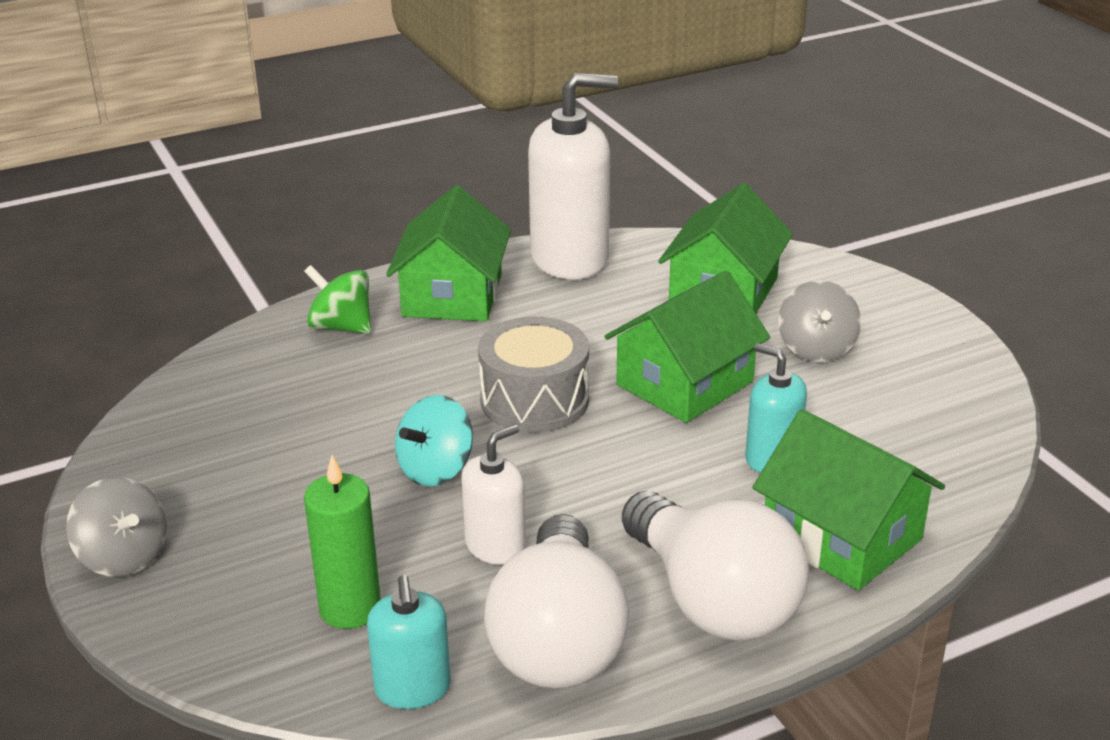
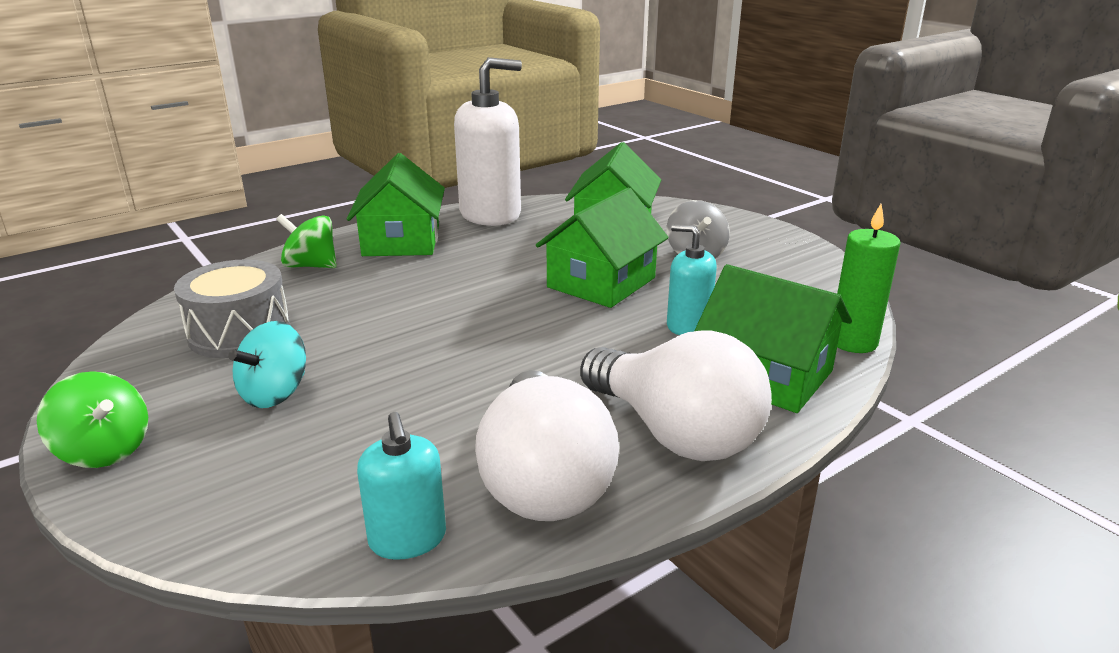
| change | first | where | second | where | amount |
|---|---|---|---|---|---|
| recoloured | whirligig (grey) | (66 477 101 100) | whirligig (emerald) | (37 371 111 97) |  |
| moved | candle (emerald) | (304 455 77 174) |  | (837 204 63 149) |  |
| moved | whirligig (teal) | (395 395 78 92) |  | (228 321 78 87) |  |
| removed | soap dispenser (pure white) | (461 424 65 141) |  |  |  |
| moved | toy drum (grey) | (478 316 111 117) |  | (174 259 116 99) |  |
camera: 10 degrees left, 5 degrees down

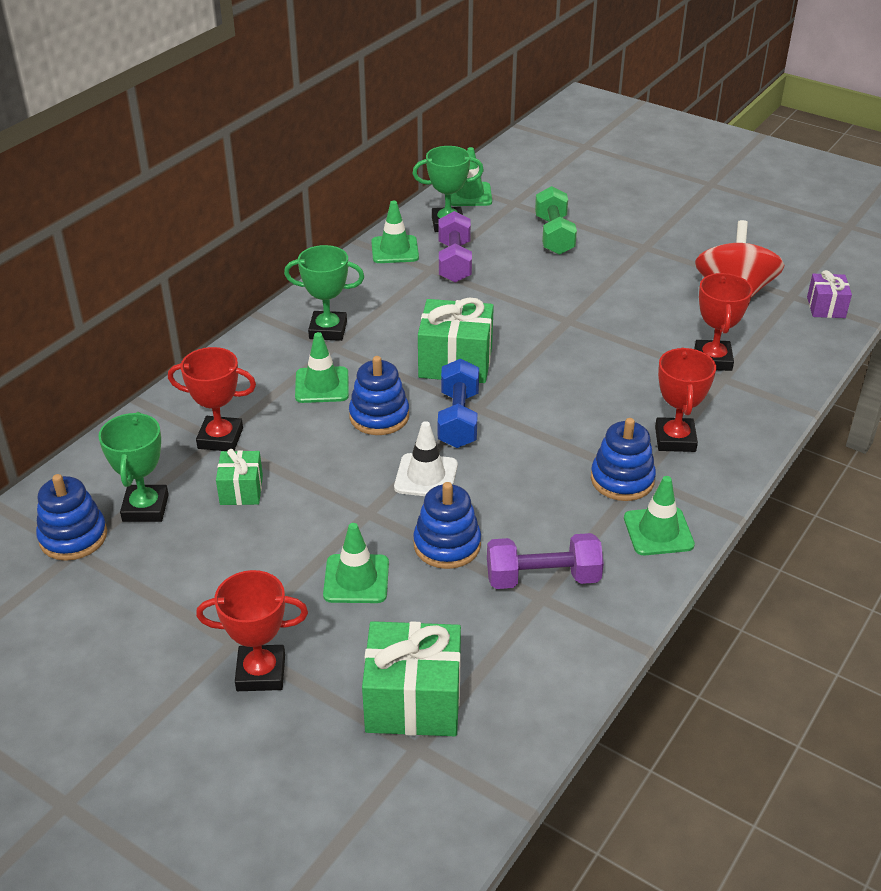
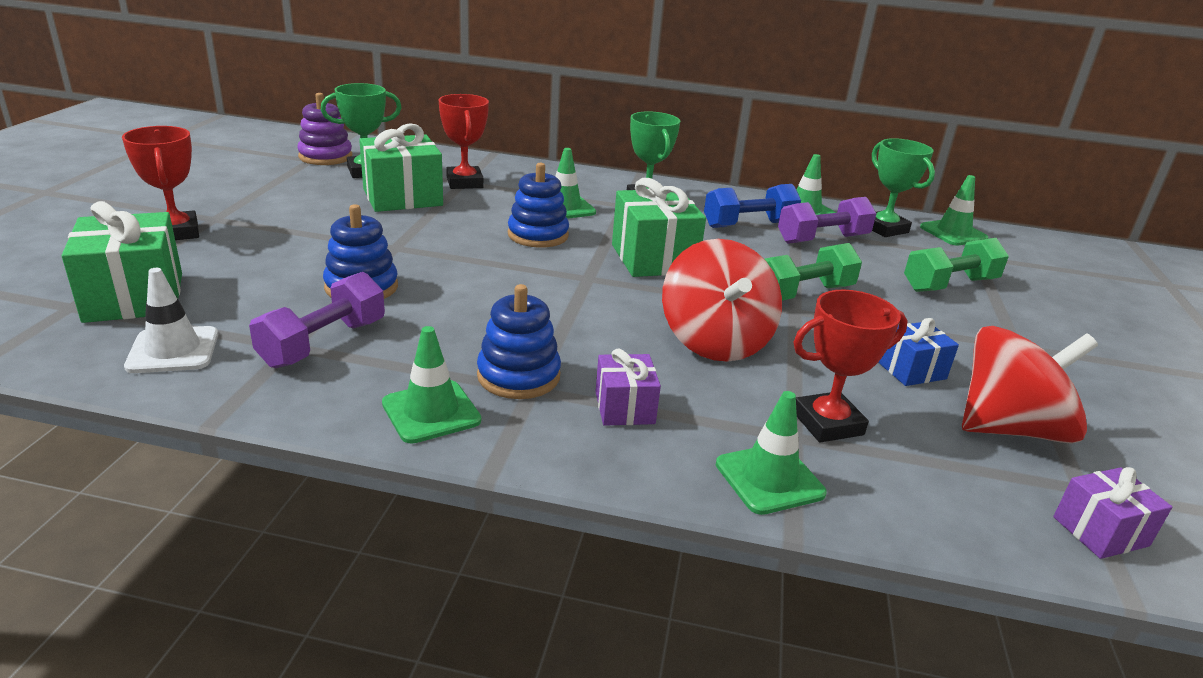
| change | first | where | second | where | amount |
|---|---|---|---|---|---|
| recoloured | stacking rings (blue) | (36 474 71 87) | stacking rings (royal purple) | (297 93 55 72) |  |
| resized | gift (emerald) | (216 449 47 56) |  | (359 123 84 89) | x1.77 |
| moved | road cone (emerald) | (323 523 66 80) |  | (716 391 111 124) |  |
| moved | road cone (pure white) | (394 421 64 75) |  | (124 268 94 105) |  |
| moved | hand weight (blue) | (438 359 41 89) |  | (704 184 97 44) |  |
| turned | hand weight (royal purple) | (487 533 117 56) |  | (249 272 136 96) | 60 degrees clockwise |
| replaced | trophy (red) | (655 347 61 105) | gift (royal purple) | (595 349 66 77) |  |
| added |  |  | whirligig (red) | (662 239 120 123) |  |
| added |  |  | hand weight (emerald) | (765 243 97 58) |  |
| added |  |  | gift (blue) | (878 318 81 68) |  |
camera: 65 degrees right, 10 degrees down

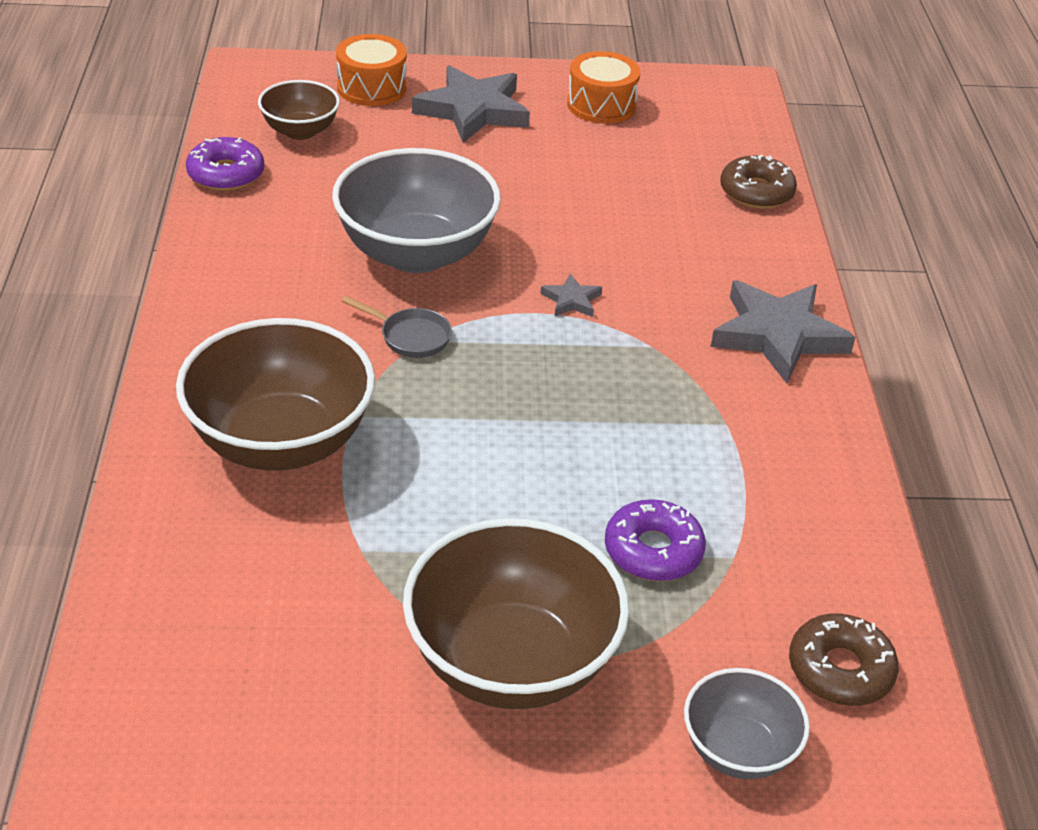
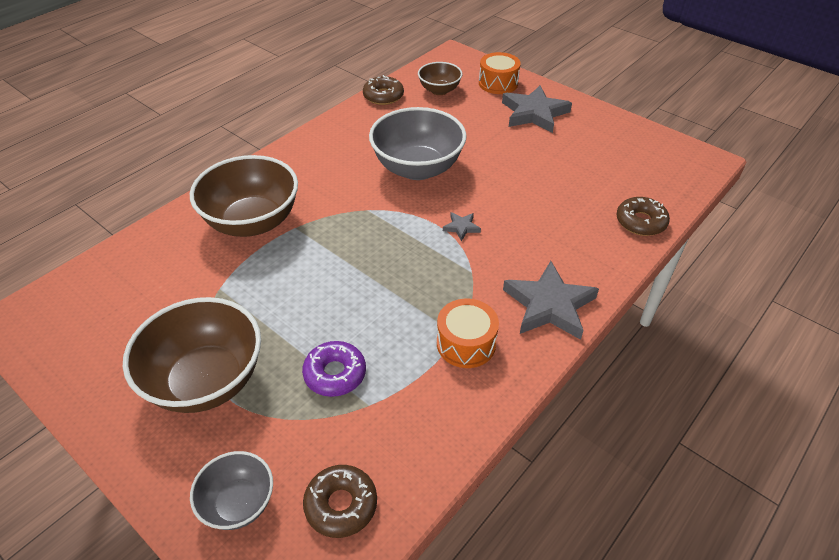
| change | first | where | second | where | amount |
|---|---|---|---|---|---|
| recoloured | donut (royal purple) | (186 137 79 54) | donut (russet) | (363 75 41 30) |  |
| removed | pan (grey) | (342 296 110 62) |  |  |  |
| moved | toy drum (orange) | (567 51 73 73) |  | (437 299 62 69) |  |
camera: 45 degrees right, 5 degrees up

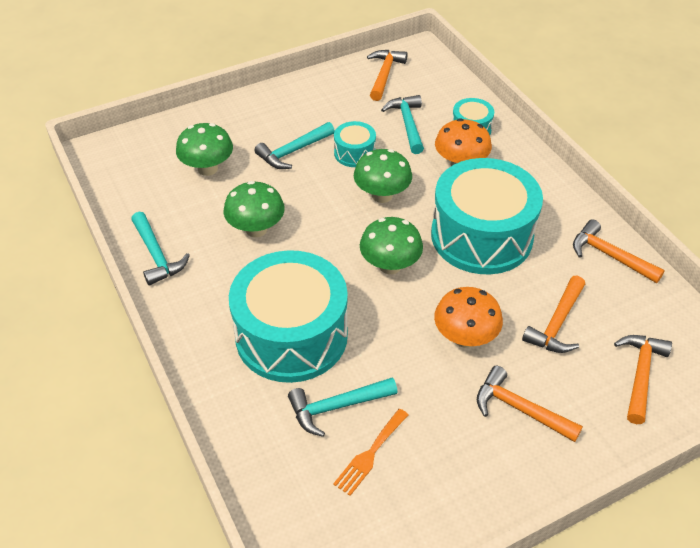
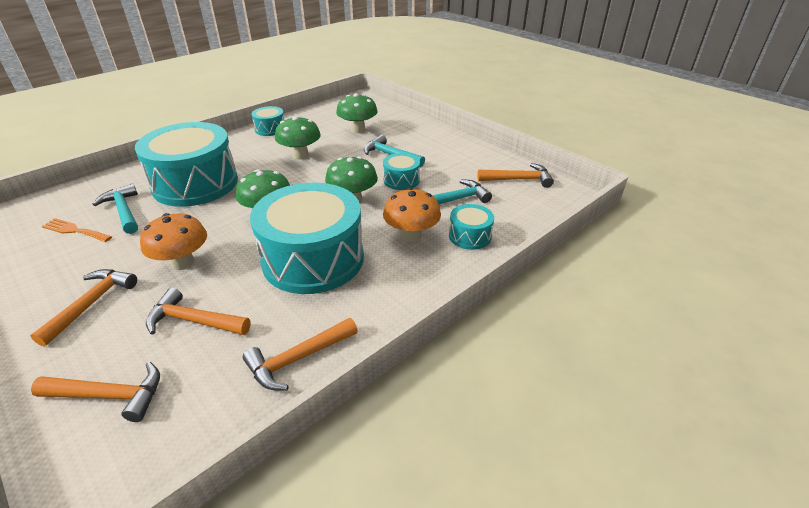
| change | first | where | second | where | amount |
|---|---|---|---|---|---|
| replaced | claw hammer (teal) | (131 212 59 74) | toy drum (teal) | (251 106 34 30) |  |
| turned | claw hammer (orange) | (573 219 92 64) |  | (243 318 115 72) | 150 degrees counterclockwise |
camera: 75 degrees right, 10 degrees down

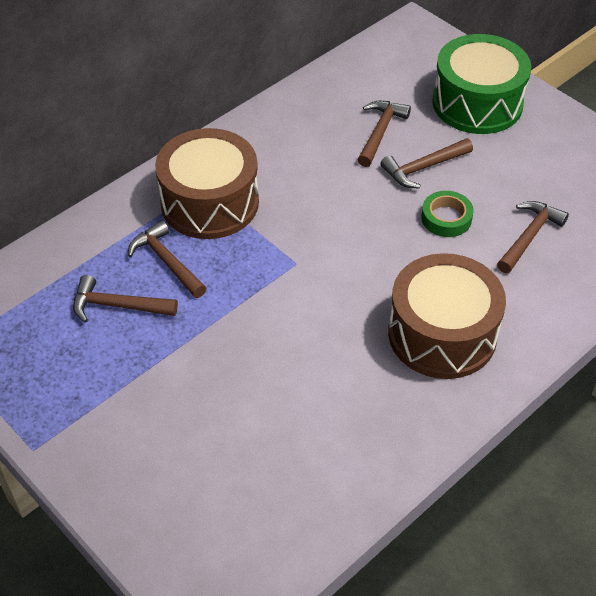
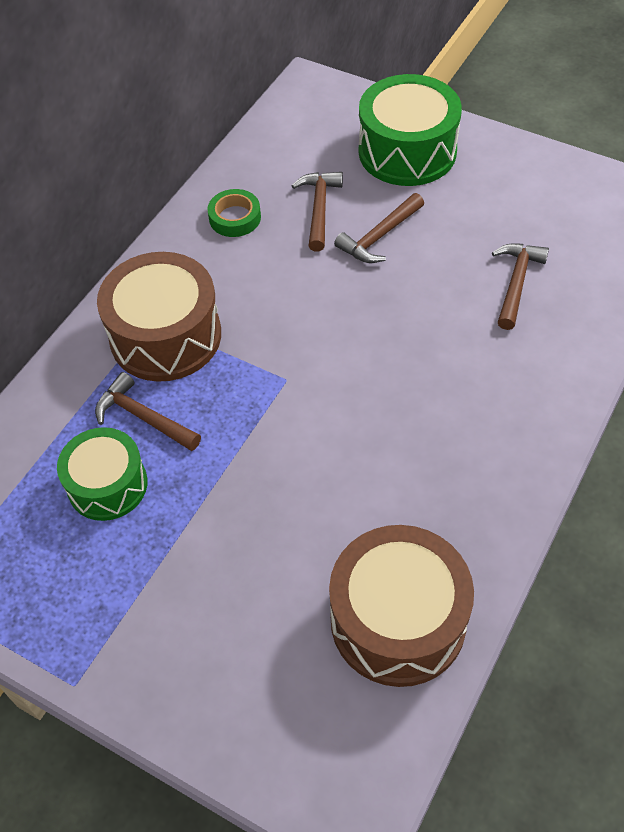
| change | first | where | second | where | amount |
|---|---|---|---|---|---|
| replaced | claw hammer (russet) | (73 275 105 48) | toy drum (emerald) | (57 427 91 94) |  |
| moved | toy drum (russet) | (388 253 118 126) |  | (329 525 145 162) |  |
| moved | roll of tape (emerald) | (421 191 53 46) |  | (208 189 53 48) |  |
camera: 15 degrees left, 5 degrees up

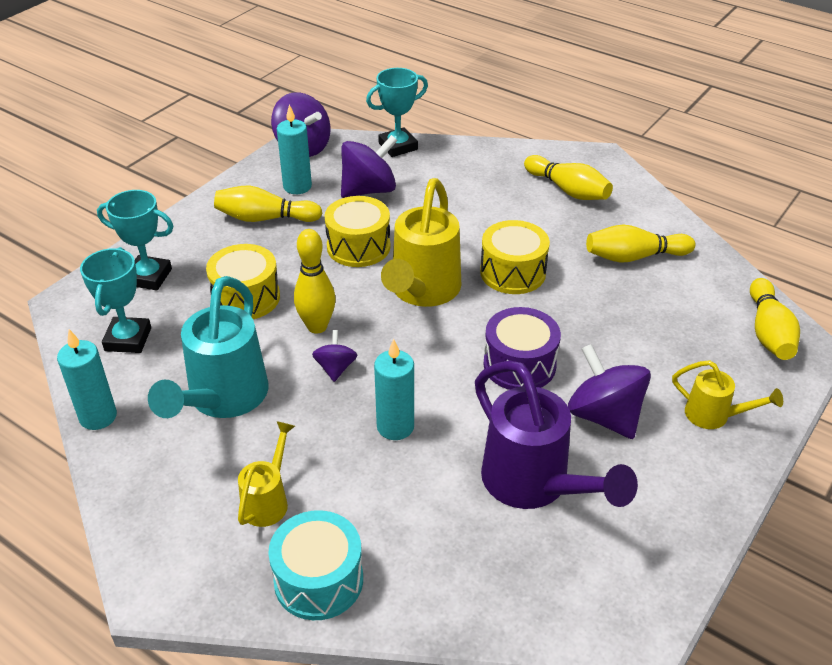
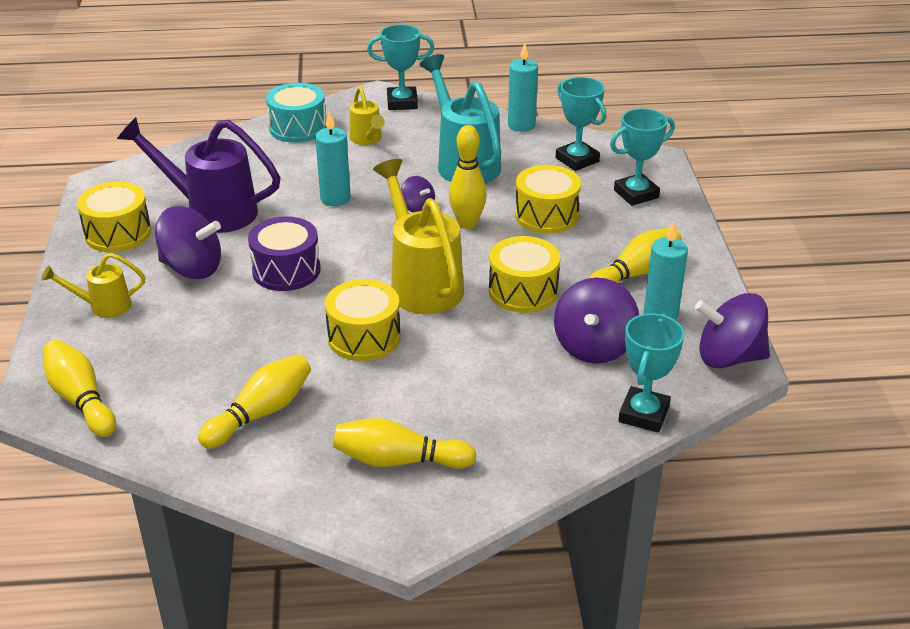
| change | first | where | second | where | amount |
|---|---|---|---|---|---|
| added |  |  | toy drum (yellow) | (77 182 74 70) |  |
| added |  |  | trophy (teal) | (367 24 67 86) |  |
camera: 140 degrees right, 5 degrees down

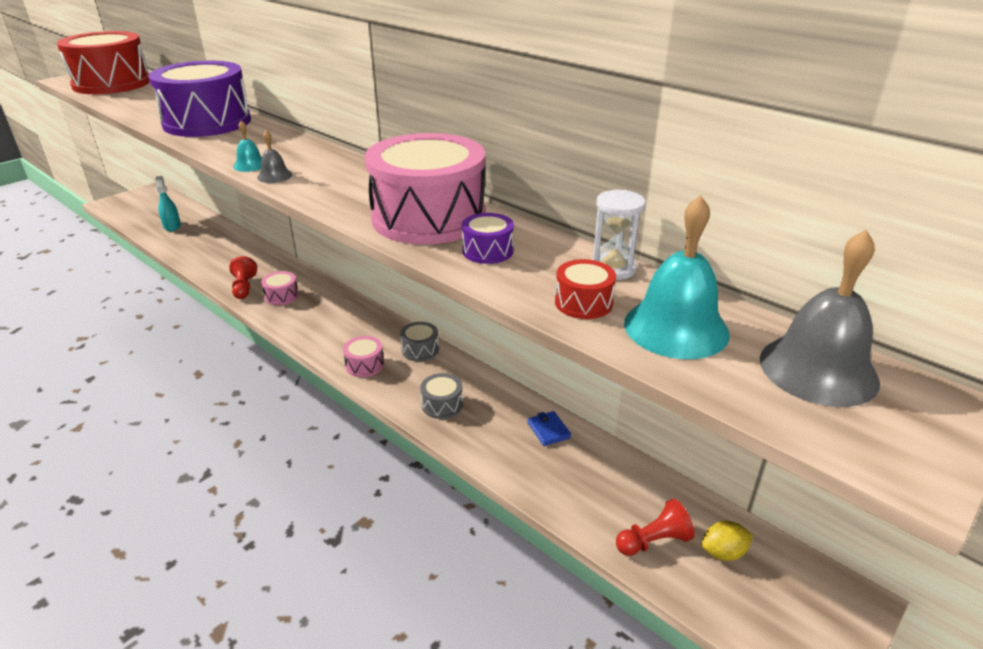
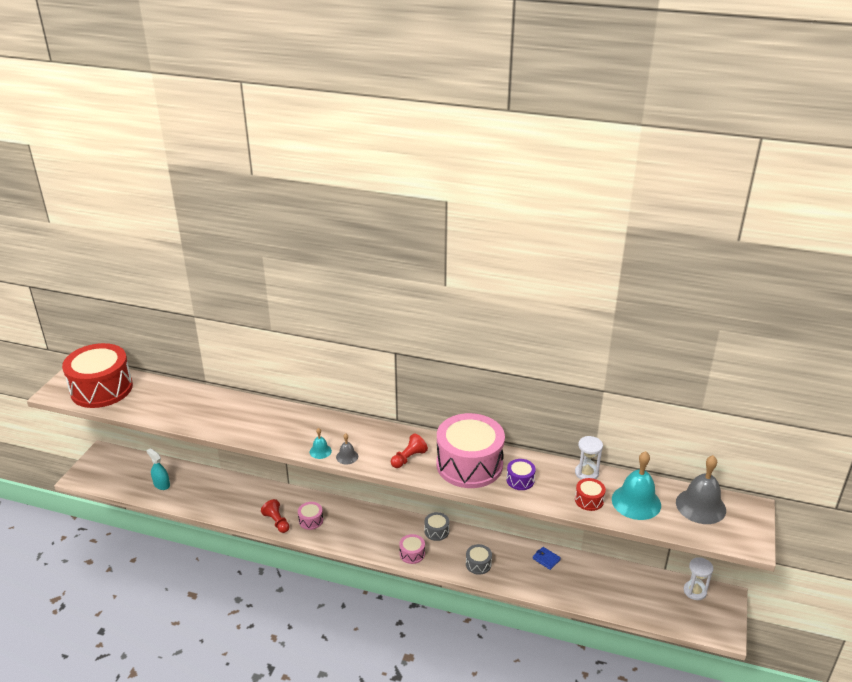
| change | first | where | second | where | amount |
|---|---|---|---|---|---|
| removed | toy drum (royal purple) | (148 61 103 76) |  |  |  |
| moved | pawn (red) | (616 499 79 57) |  | (391 433 37 35) |  |
| removed | lemon (yellow) | (702 521 51 40) |  |  |  |
| added |  |  | sandglass (pure white) | (684 557 30 43) |  |
camera: 25 degrees left, 0 degrees up

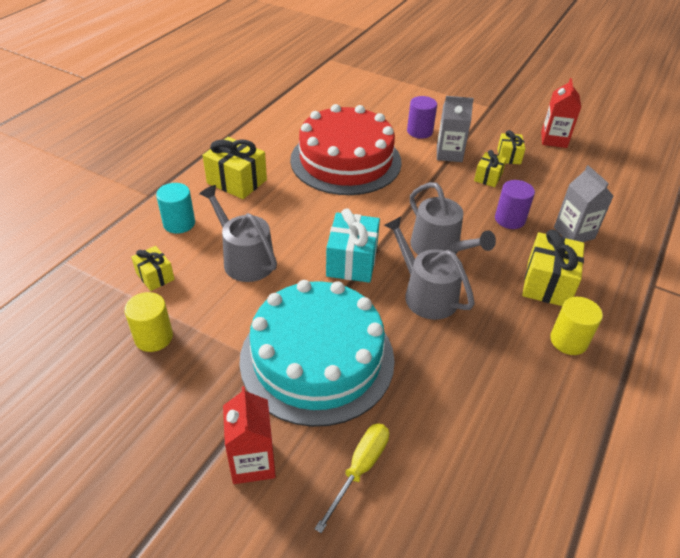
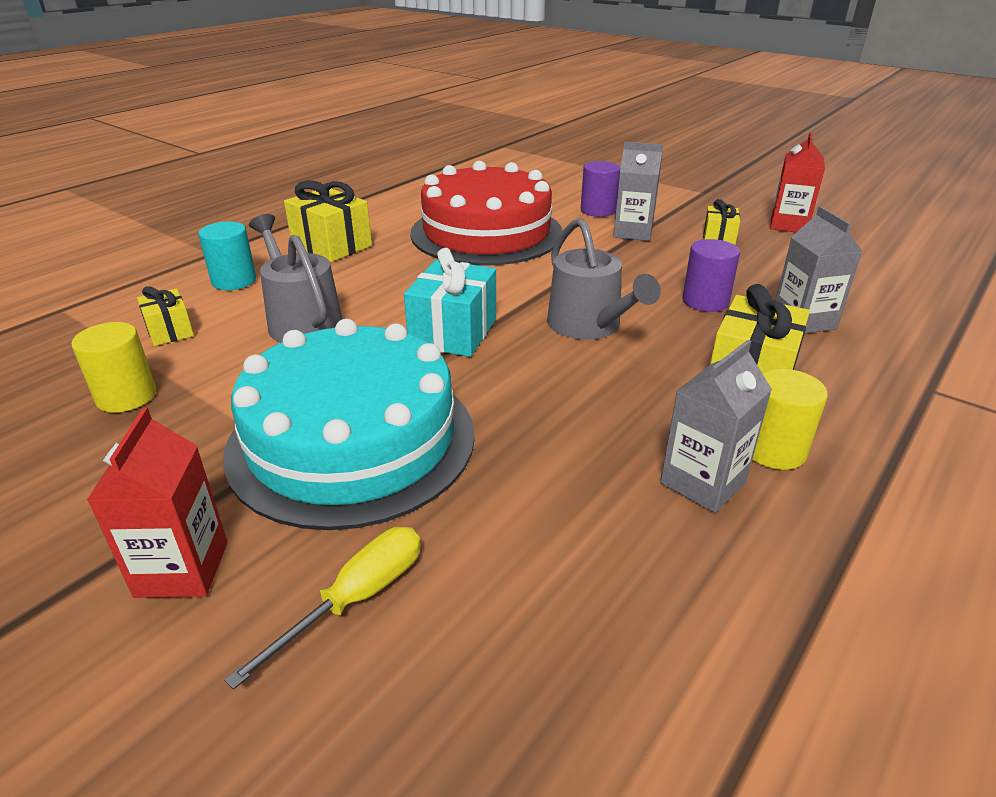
| change | first | where | second | where | amount |
|---|---|---|---|---|---|
| removed | sprinkling can (grey) | (384 217 91 103) |  |  |  |
| removed | gift (yellow) | (474 150 33 37) |  |  |  |
| added |  |  | juice carton (grey) | (660 340 112 173) |  |
camera: 10 degrees right, 10 degrees down

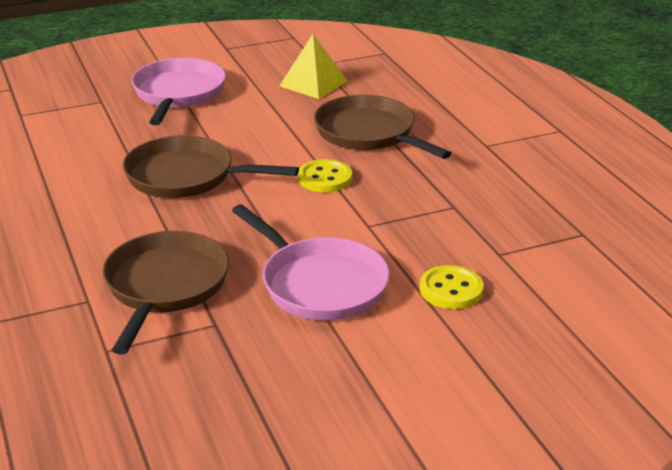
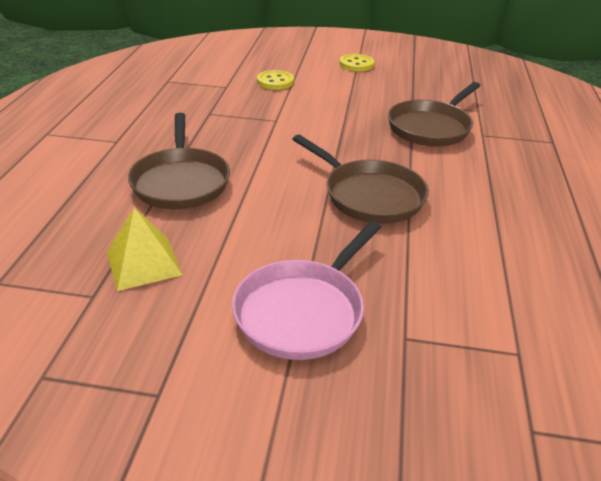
| change | first | where | second | where | amount |
|---|---|---|---|---|---|
| removed | pan (pink) | (232 204 158 116) |  |  |  |
| moved | shirt button (yellow) | (298 159 54 34) |  | (340 54 34 18) |  |
camera: 150 degrees left, 5 degrees up

